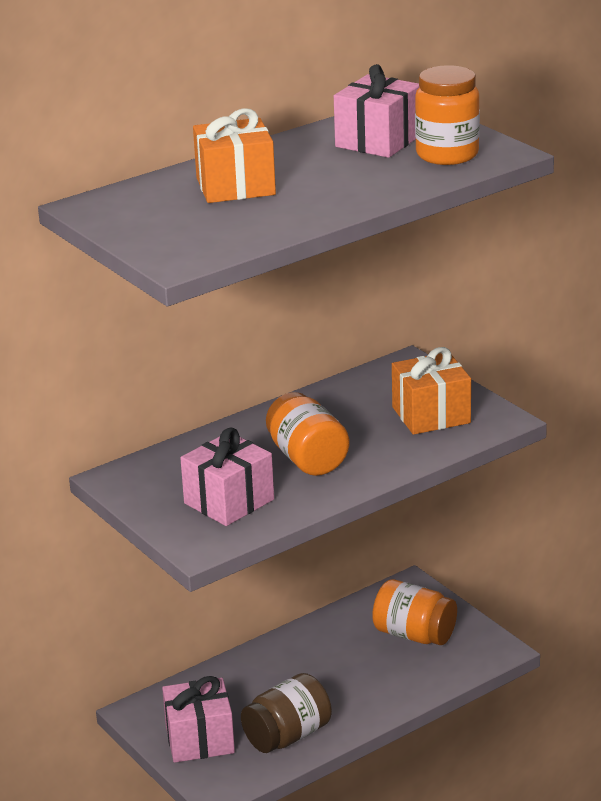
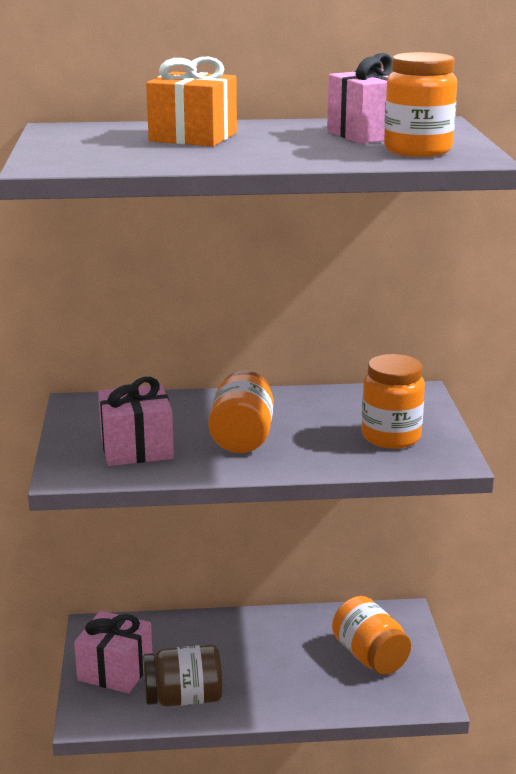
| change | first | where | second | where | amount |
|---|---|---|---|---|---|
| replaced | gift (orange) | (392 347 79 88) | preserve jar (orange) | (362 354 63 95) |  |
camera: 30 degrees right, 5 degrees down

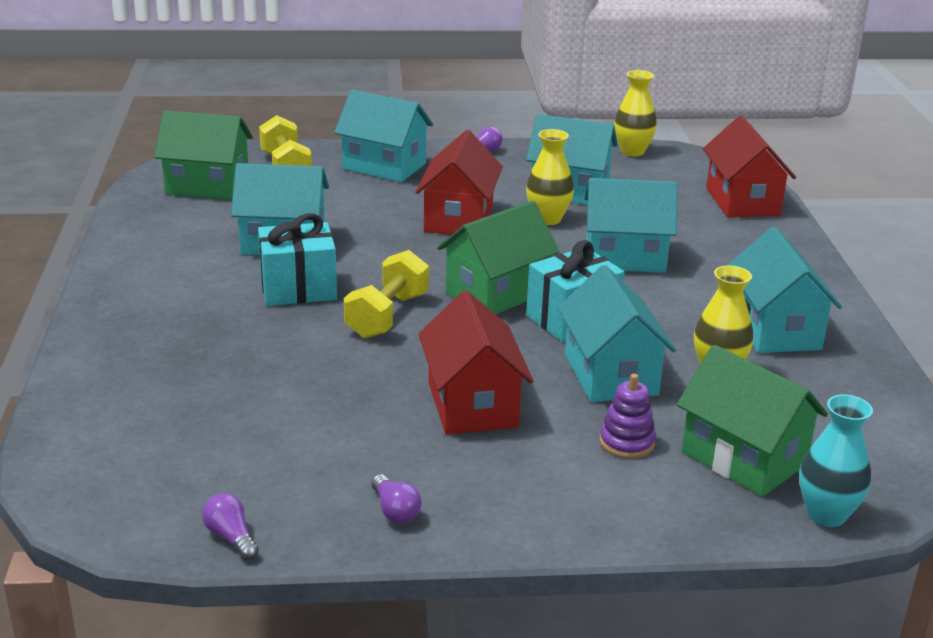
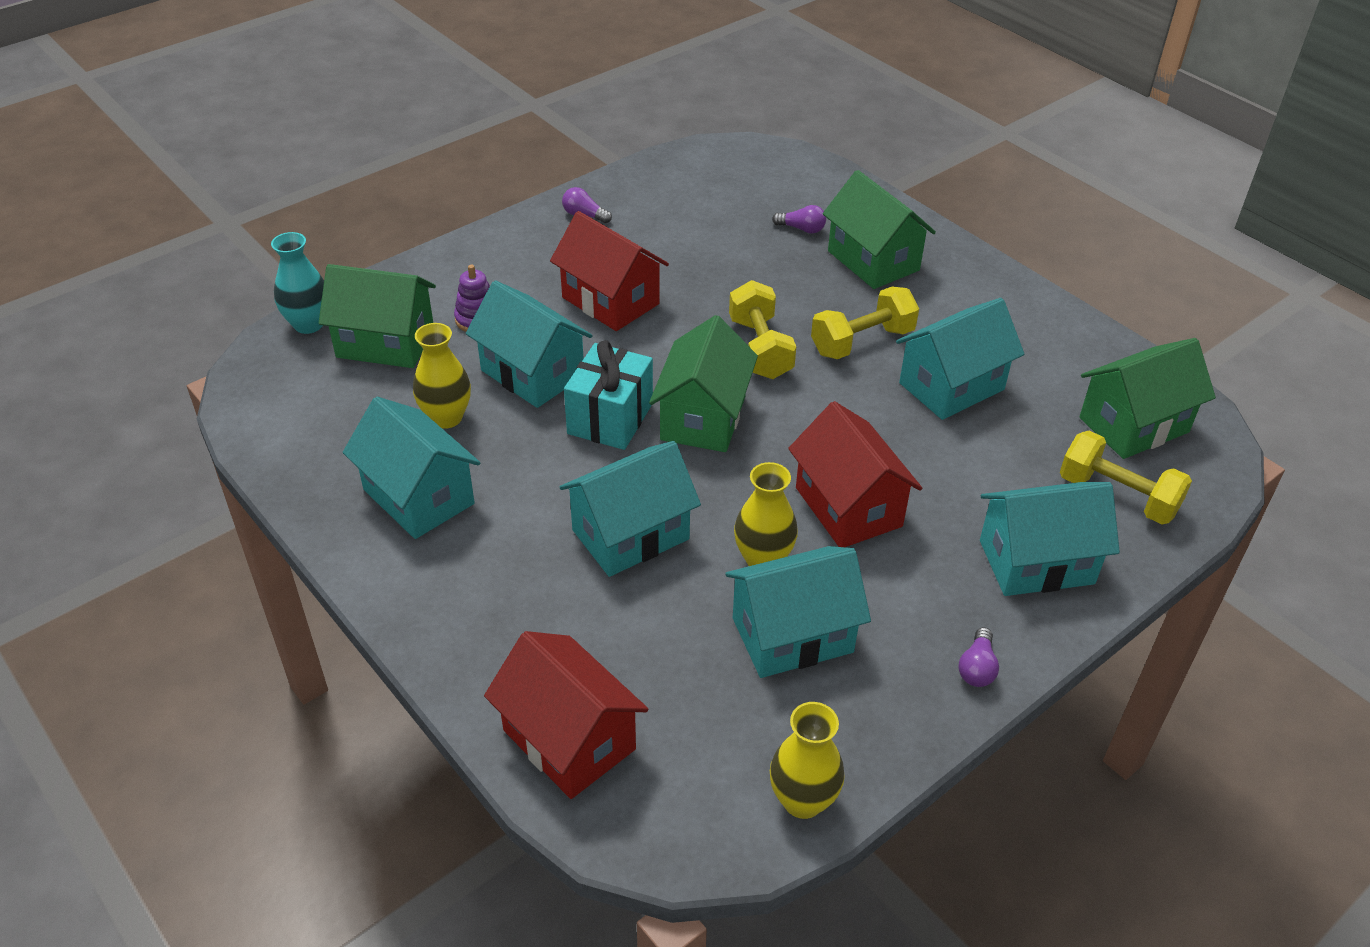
| change | first | where | second | where | amount |
|---|---|---|---|---|---|
| moved | light bulb (royal purple) | (202 493 57 67) |  | (772 205 54 28) |  |
| replaced | gift (teal) | (258 213 79 93) | hand weight (yellow) | (811 286 108 73) |  |
| added |  |  | cottage (emerald) | (823 170 113 119) |  |
camera: 145 degrees right, 15 degrees up

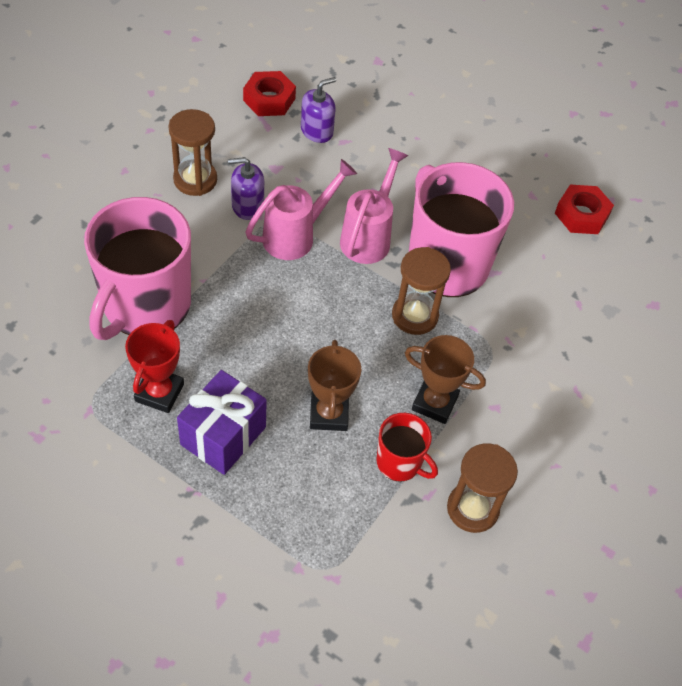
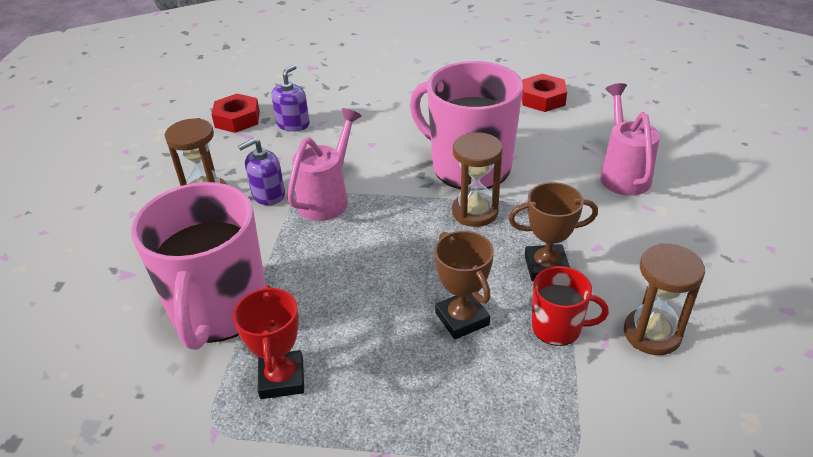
| change | first | where | second | where | amount |
|---|---|---|---|---|---|
| removed | gift (royal purple) | (177 370 90 105) |  |  |  |
| moved | sprinkling can (pink) | (340 148 68 116) |  | (600 83 60 112) |  |
camera: 20 degrees left, 15 degrees down

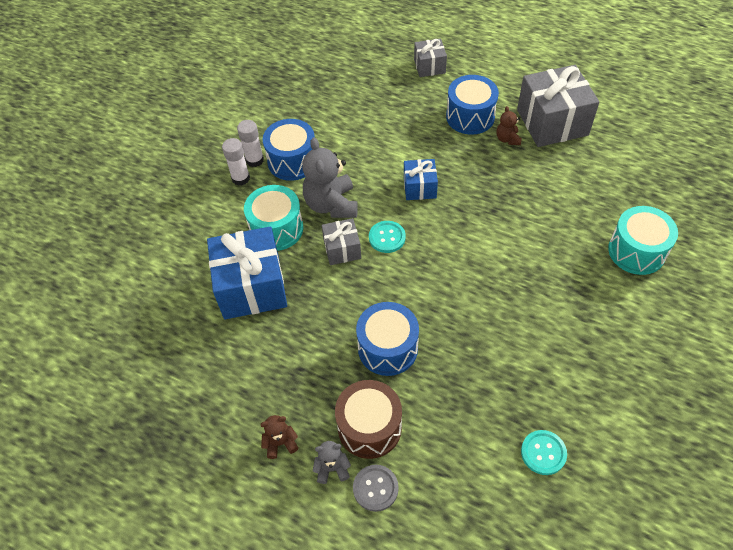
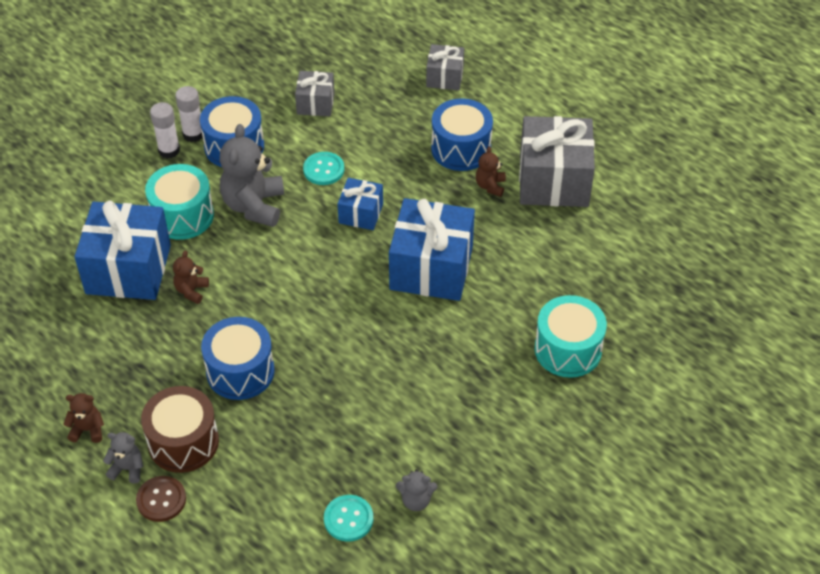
| change | first | where | second | where | amount |
|---|---|---|---|---|---|
| moved | gift (grey) | (322 218 39 47) |  | (295 71 40 45) |  |
| recoloured | shirt button (grey) | (353 465 46 47) | shirt button (russet) | (136 476 50 46) |  |
| moved | shirt button (teal) | (369 221 37 32) |  | (303 152 41 33) |  |
| added |  |  | teddy bear (russet) | (173 251 36 53) |  |
| added |  |  | gift (blue) | (389 198 86 103) |  |
| added |  |  | teddy bear (grey) | (396 469 41 42) |  |
camera: 15 degrees right, 5 degrees down

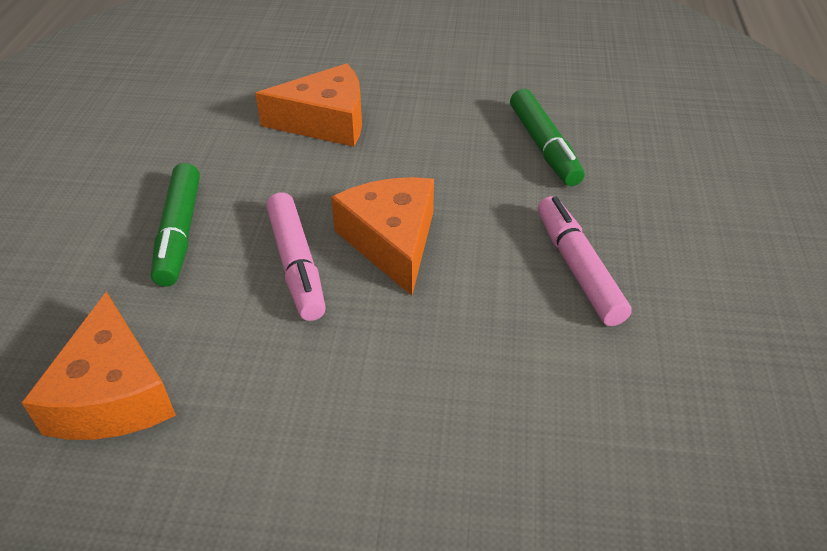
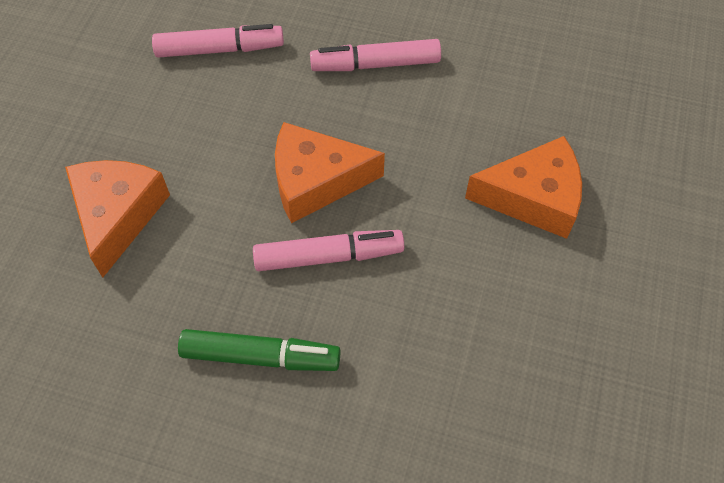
| change | first | where | second | where | amount |
|---|---|---|---|---|---|
| moved | cheese (orange) | (22 291 154 149) |  | (465 136 117 103) |  |
| recoloured | felt pen (emerald) | (510 89 75 97) | felt pen (pink) | (152 24 132 34) |  |
camera: 80 degrees left, 15 degrees up

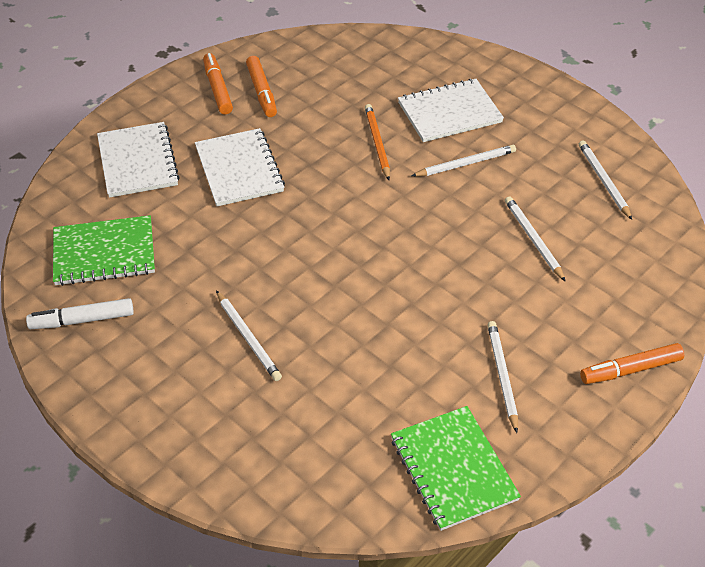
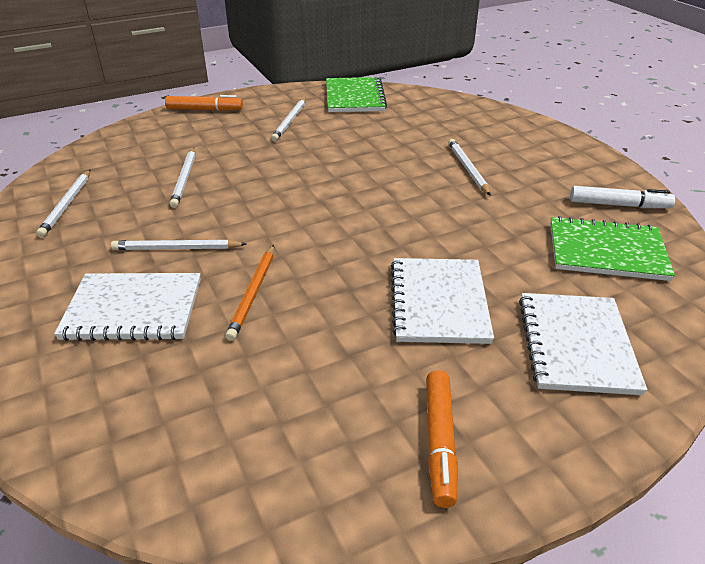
| change | first | where | second | where | amount |
|---|---|---|---|---|---|
| removed | felt pen (orange) | (246 56 31 61) |  |  |  |
camera: 160 degrees left, 10 degrees down

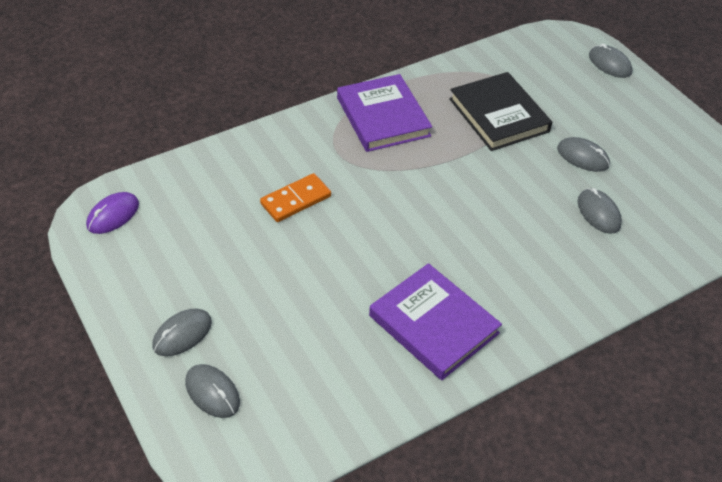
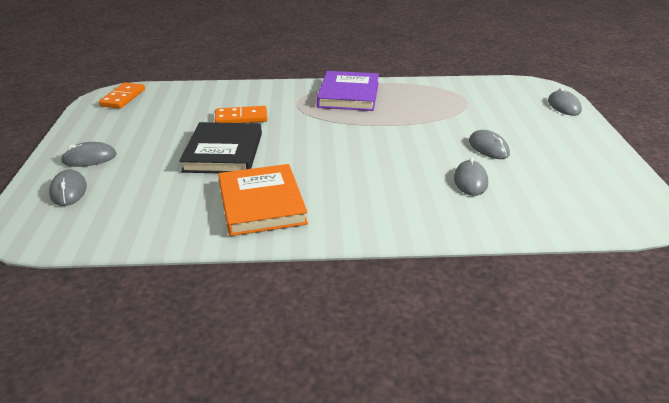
| change | first | where | second | where | amount |
|---|---|---|---|---|---|
| replaced | computer mouse (royal purple) | (86 192 53 42) | domino (orange) | (99 82 46 27) |  |
| recoloured | hardback (royal purple) | (369 263 133 117) | hardback (orange) | (218 164 90 72) |  |
| moved | hardback (black) | (449 72 103 79) |  | (179 122 83 51) |  |
camera: 30 degrees right, 15 degrees down

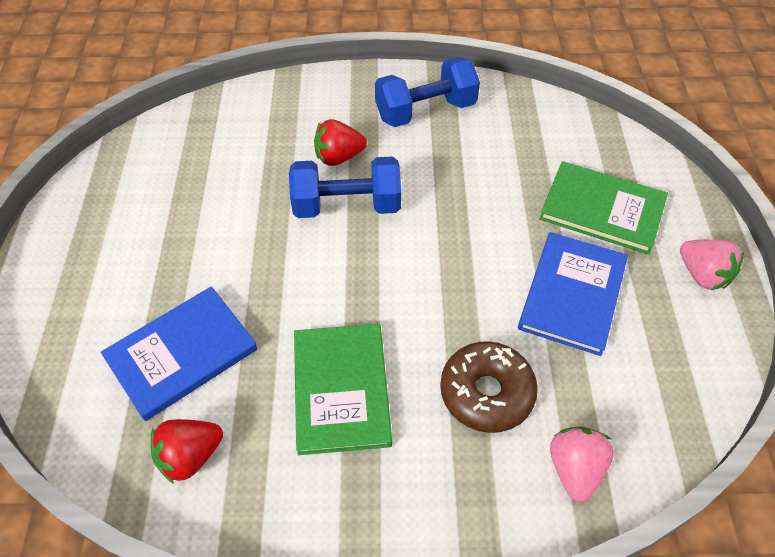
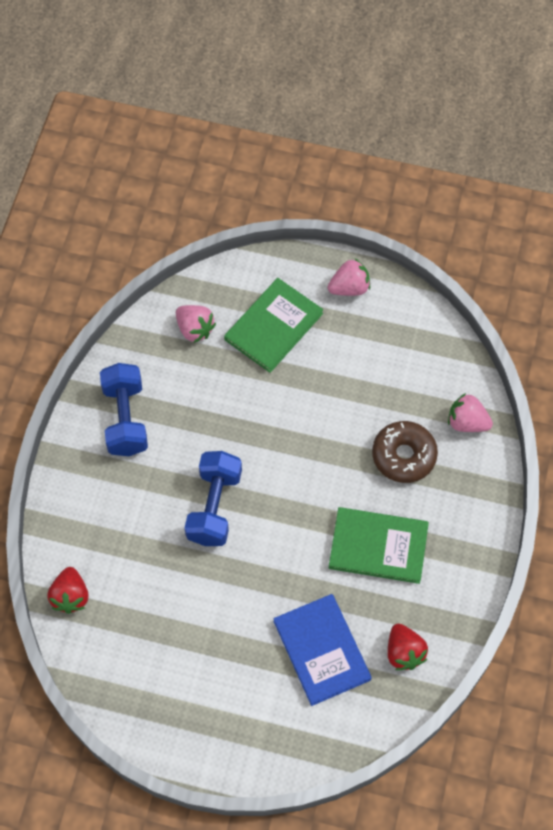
| change | first | where | second | where | amount |
|---|---|---|---|---|---|
| moved | berry (red) | (314 119 53 47) |  | (47 567 42 47) |  |
| removed | hardback (blue) | (518 232 110 124) |  |  |  |
| added |  |  | berry (pink) | (176 305 40 38) |  |
camera: 75 degrees left, 10 degrees up

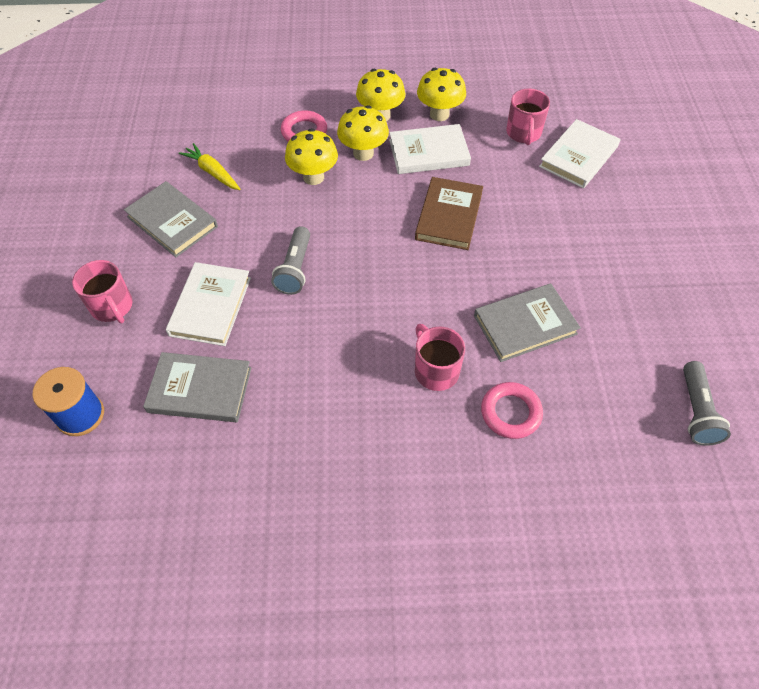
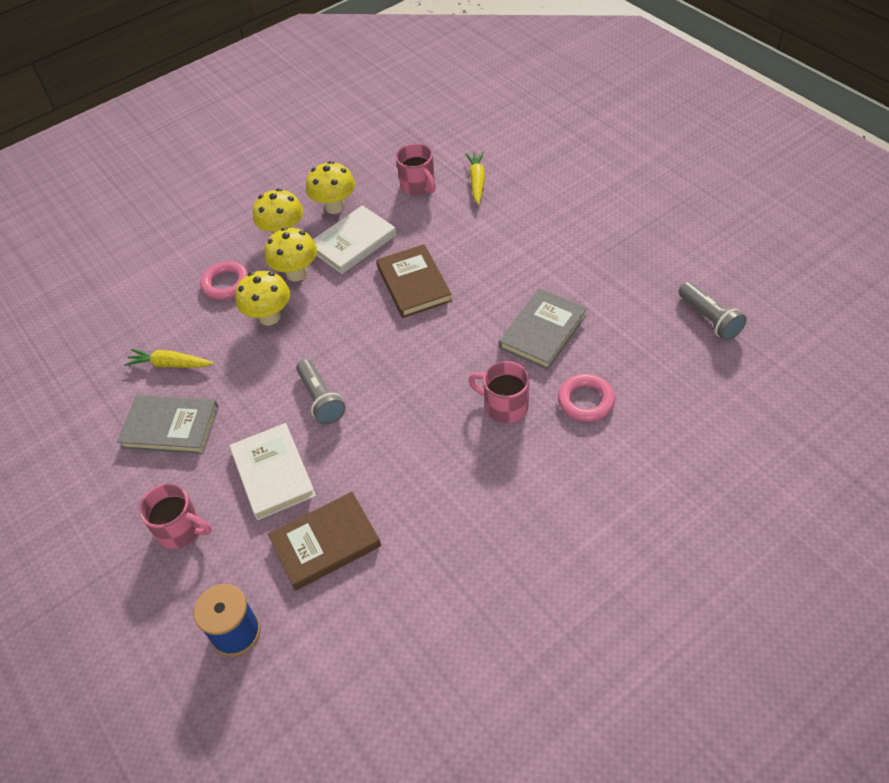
| change | first | where | second | where | amount |
|---|---|---|---|---|---|
| recoloured | hardback (grey) | (143 352 108 70) | hardback (russet) | (268 492 113 99) |  |
| replaced | hardback (pure white) | (539 119 81 69) | toy carrot (yellow) | (465 152 20 53) |  |
camera: 30 degrees left, 5 degrees down

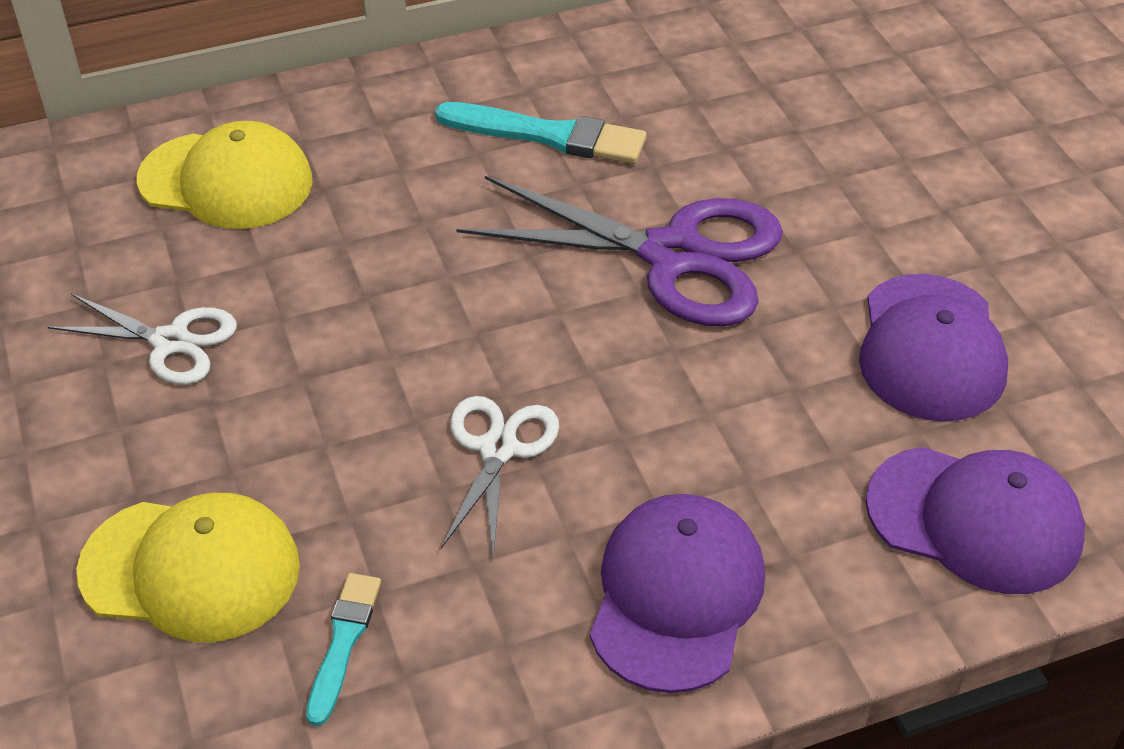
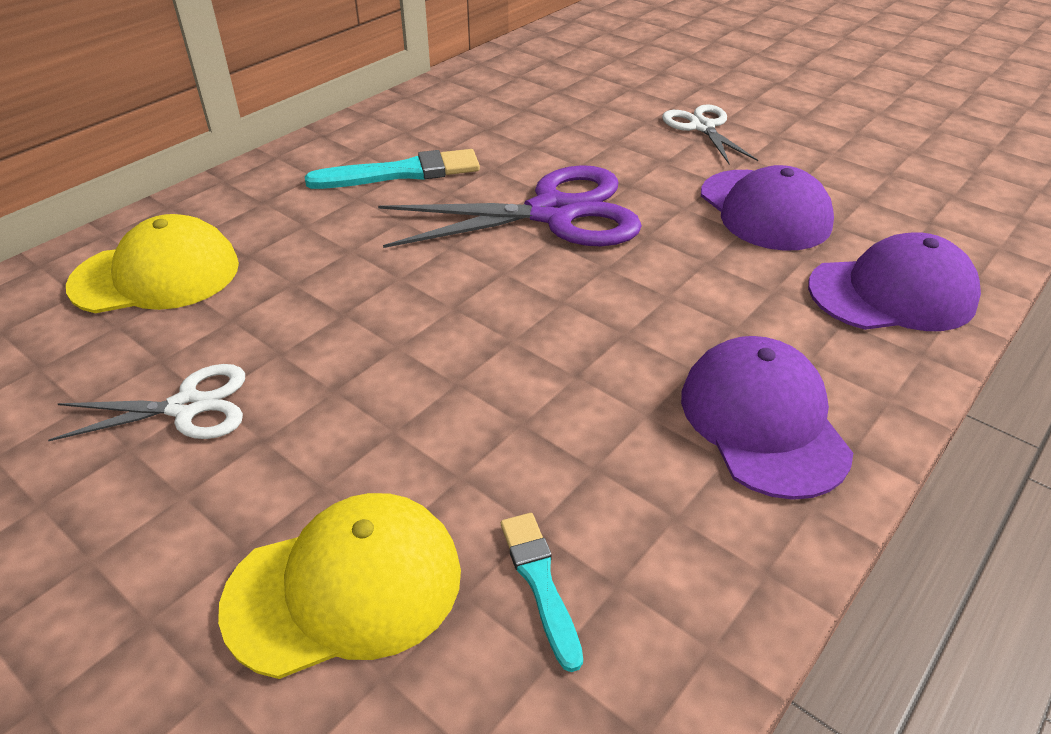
| change | first | where | second | where | amount |
|---|---|---|---|---|---|
| moved | scissors (pure white) | (441 396 118 161) |  | (662 104 96 60) |  |
camera: 30 degrees left, 5 degrees down

